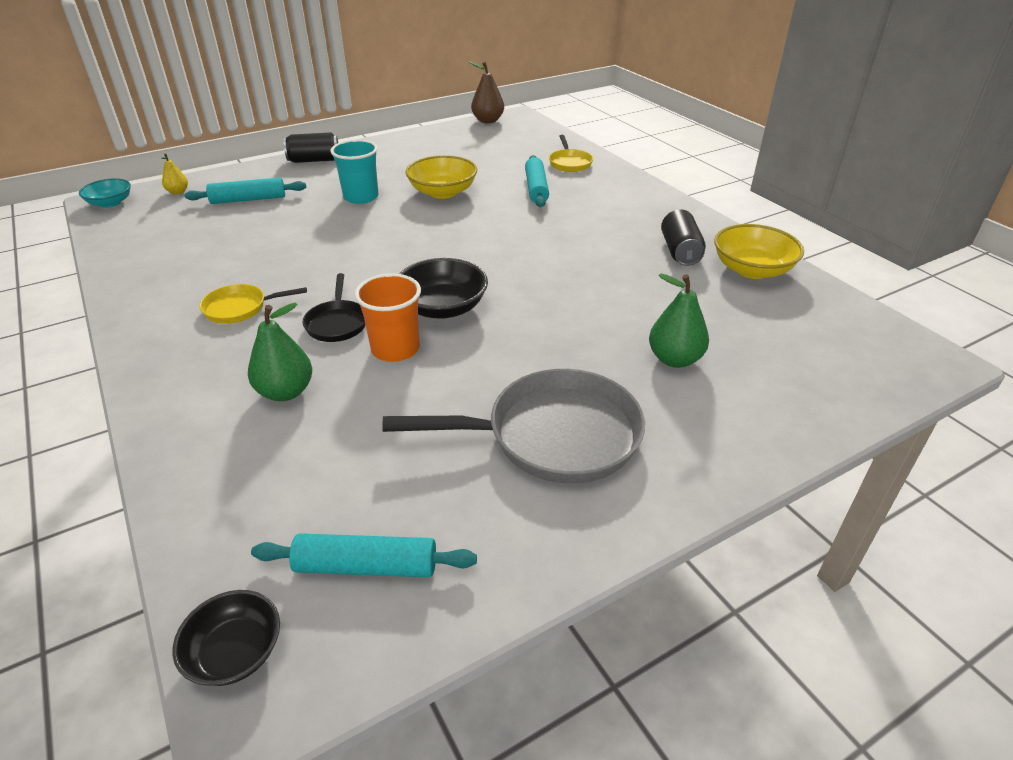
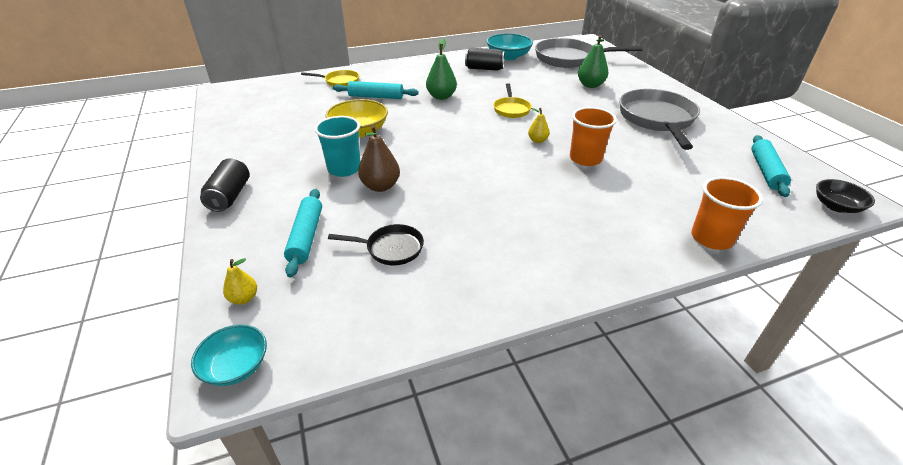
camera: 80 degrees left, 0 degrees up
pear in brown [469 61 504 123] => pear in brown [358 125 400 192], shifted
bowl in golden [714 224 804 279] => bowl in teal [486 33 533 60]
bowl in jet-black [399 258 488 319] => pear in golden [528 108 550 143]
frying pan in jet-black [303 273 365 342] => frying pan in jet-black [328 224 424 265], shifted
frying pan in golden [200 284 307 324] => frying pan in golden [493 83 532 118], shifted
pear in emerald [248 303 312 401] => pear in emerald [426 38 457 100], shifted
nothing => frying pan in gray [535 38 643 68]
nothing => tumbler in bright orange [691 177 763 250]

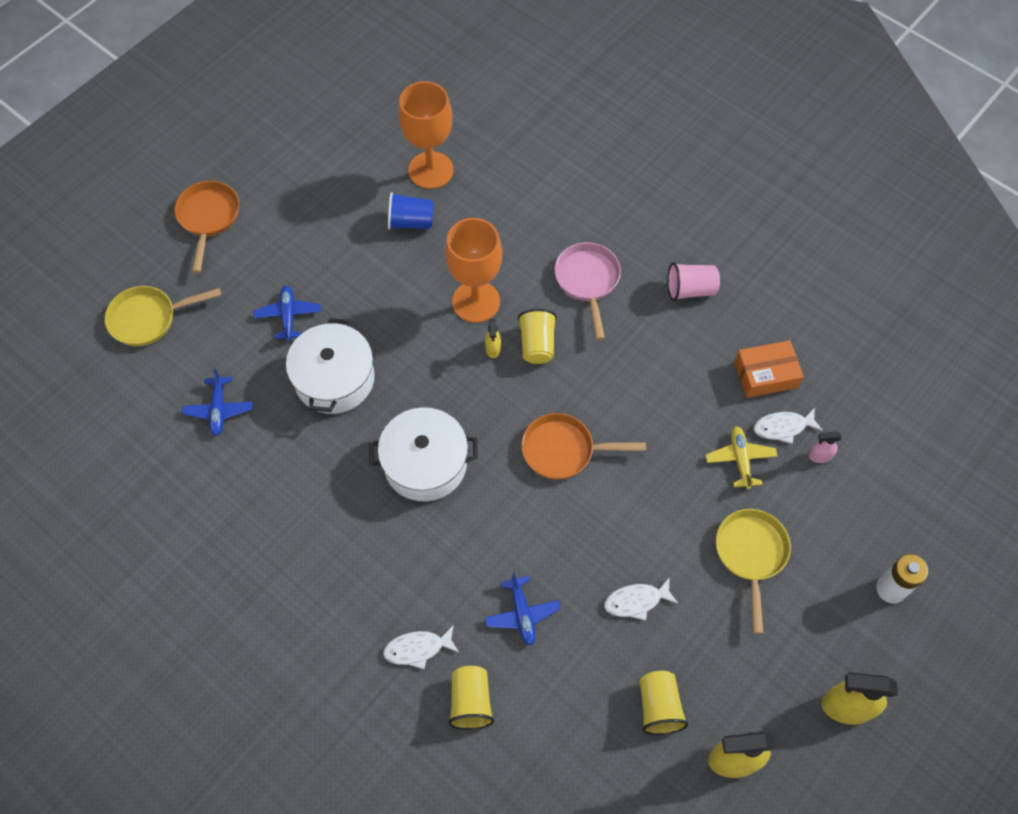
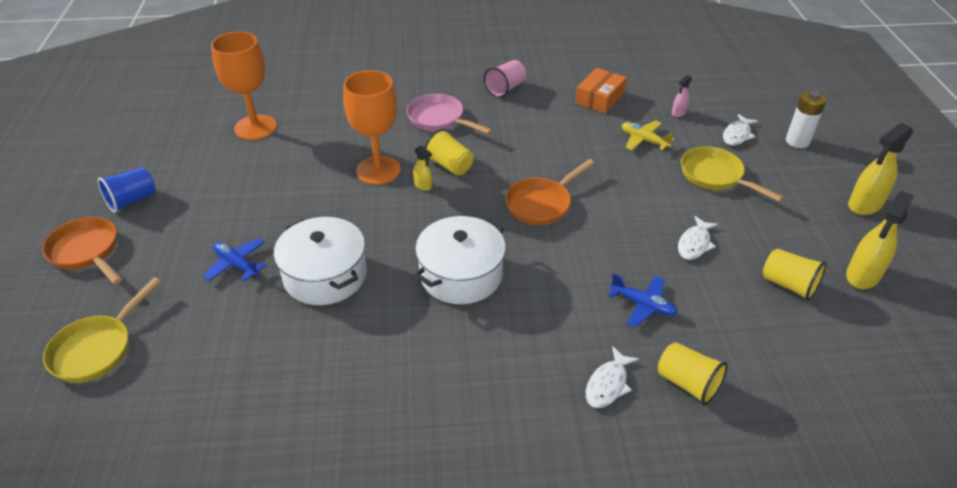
camera: 45 degrees left, 20 degrees down
tumbler in royal blue [388 192 434 230] => tumbler in royal blue [98 167 155 213], shifted
toy plane in royal blue [182 368 253 436] => nothing
toy fish in white [754 408 823 444] => toy fish in white [723 114 758 145], shifted

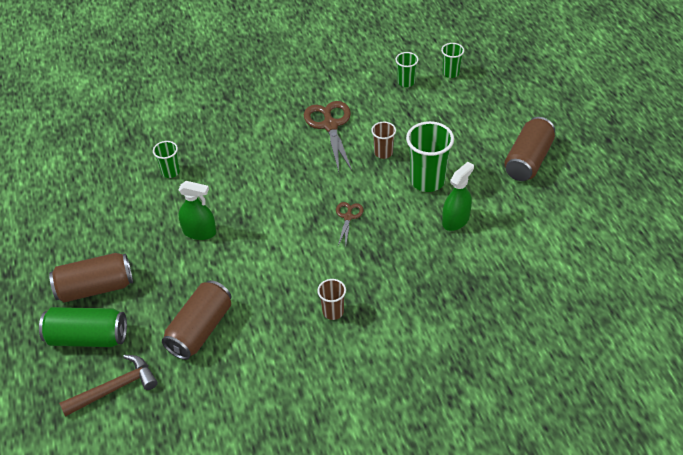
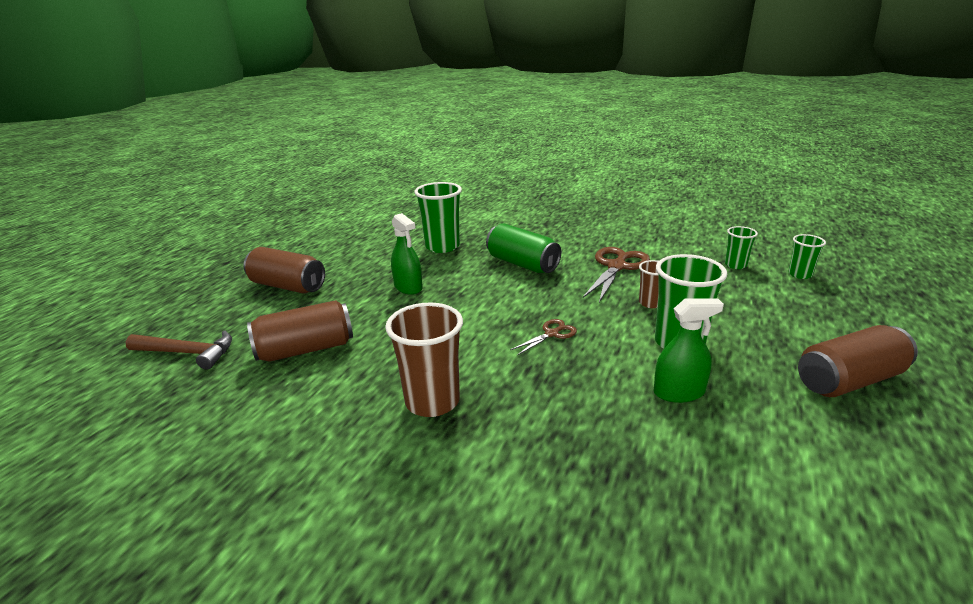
camera: 40 degrees right, 20 degrees down
tumbler in emerald [153 141 180 178] => tumbler in emerald [414 182 462 253], x1.83
tumbler in brown [317 279 346 320] => tumbler in brown [385 302 463 417], x1.83
tin in emerald [39 307 127 347] => tin in emerald [486 223 561 273], shifted

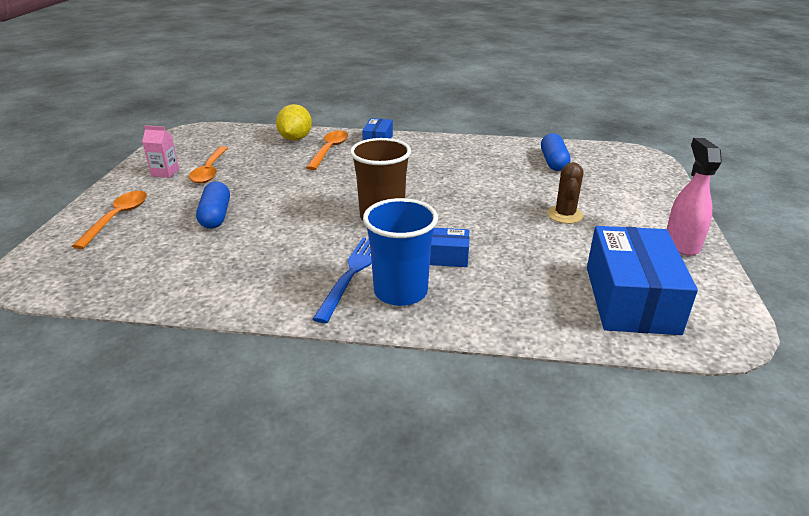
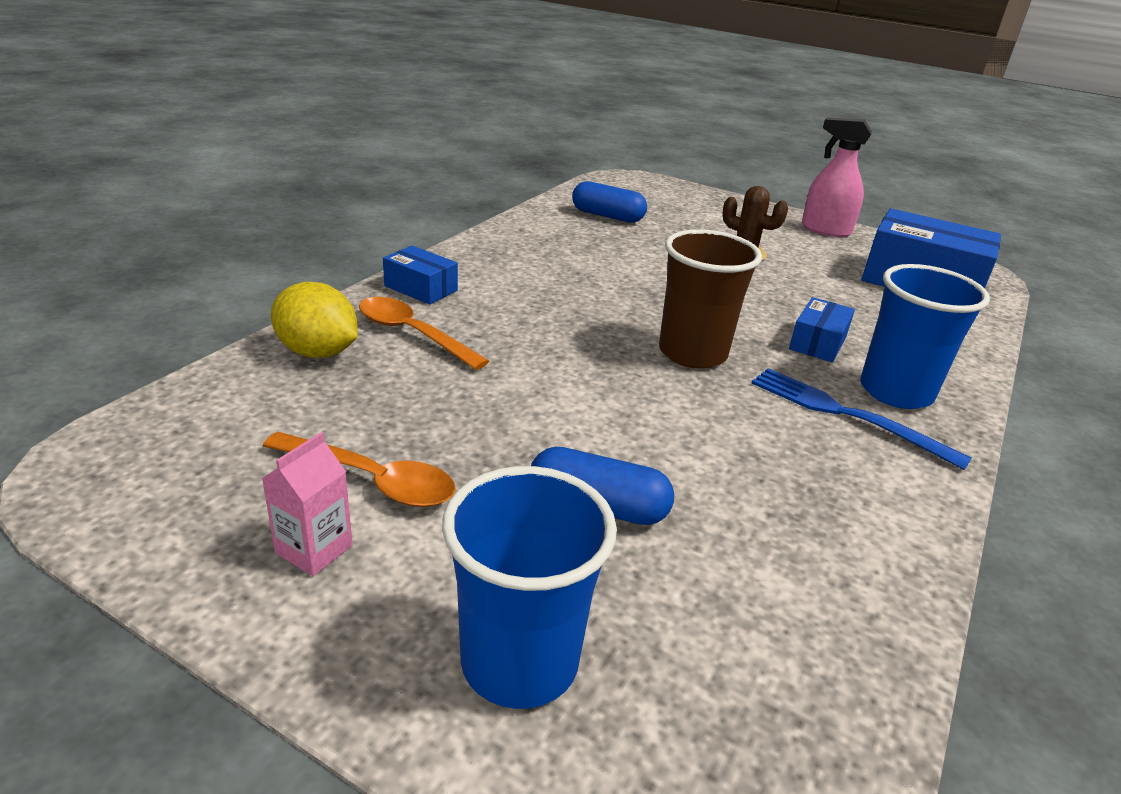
camera: 70 degrees left, 0 degrees up
spoon in bright orange [72 191 147 249] => tumbler in royal blue [442 466 617 709]

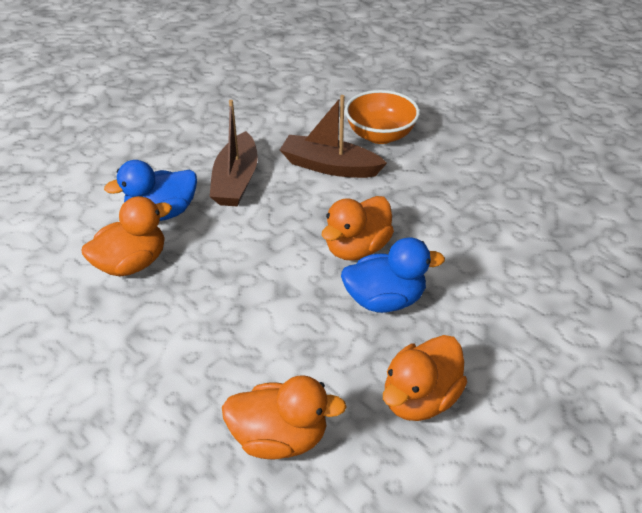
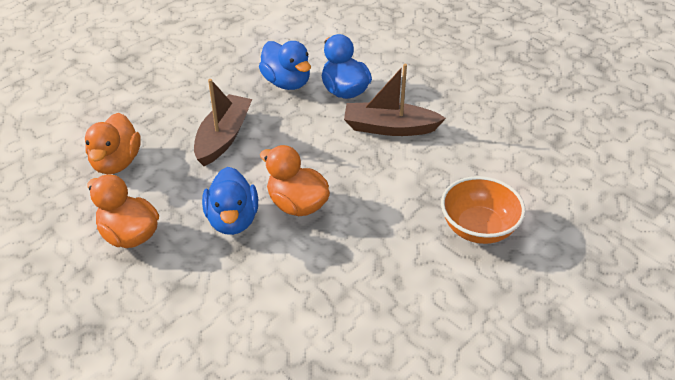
camera: 90 degrees right, 0 degrees up
sailboat in brown [280 95 387 178] => sailboat in brown [194 79 252 166], shifted
toy duck in bright orange [82 196 172 276] => toy duck in royal blue [259 41 311 90]

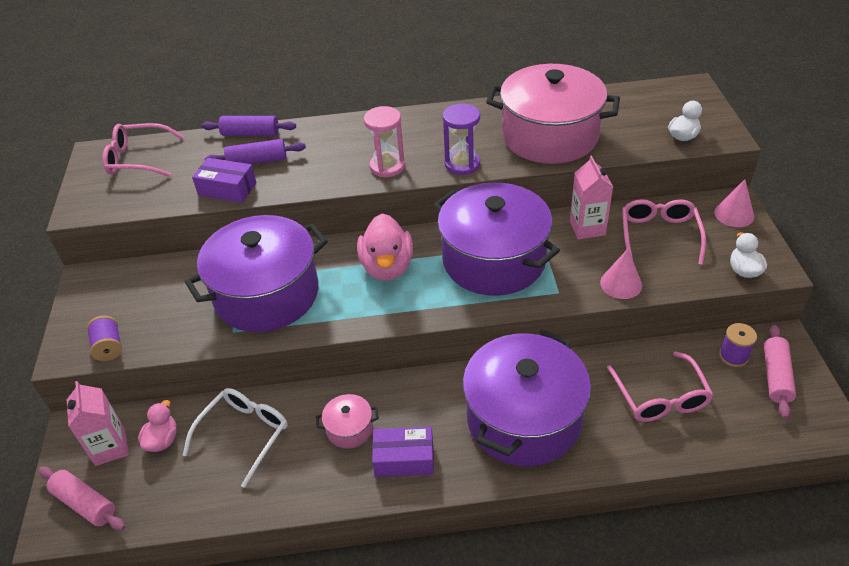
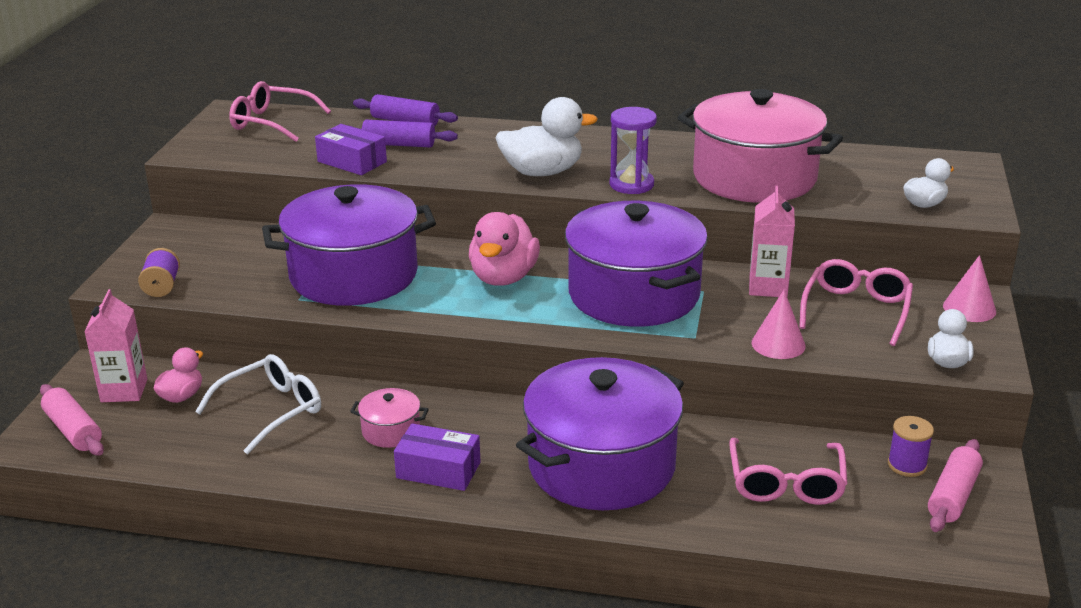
camera: 15 degrees right, 15 degrees down
sand timer in pink [364 106 405 177] => toy duck in white [495 97 598 176]

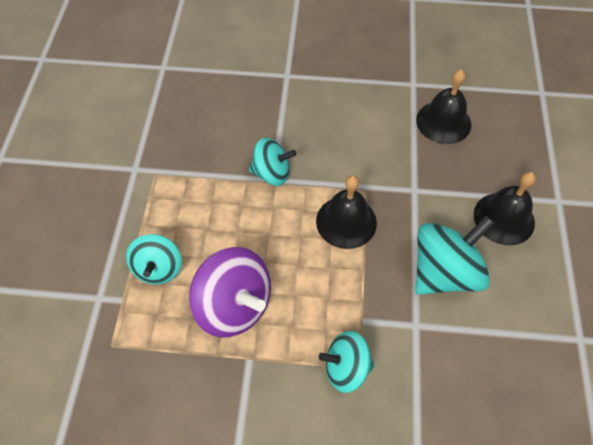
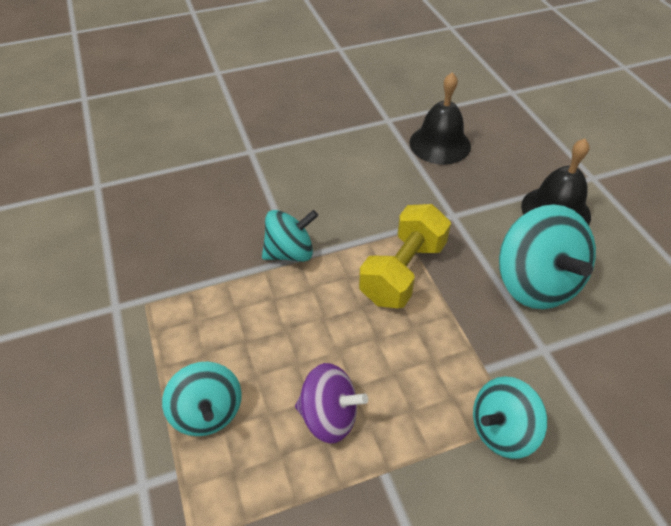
camera: 25 degrees left, 10 degrees down
hand bell in jet-black [316 175 377 249] => dumbbell in golden [359 204 451 308]
spinning top in teal [415 216 494 295] => spinning top in teal [499 204 596 309], 135 degrees clockwise
spinning top in purple [189 247 271 338] => spinning top in purple [295 363 368 444], x0.63

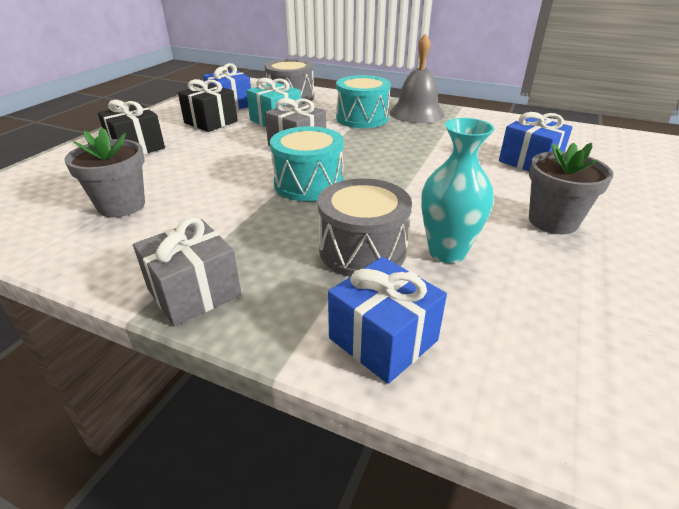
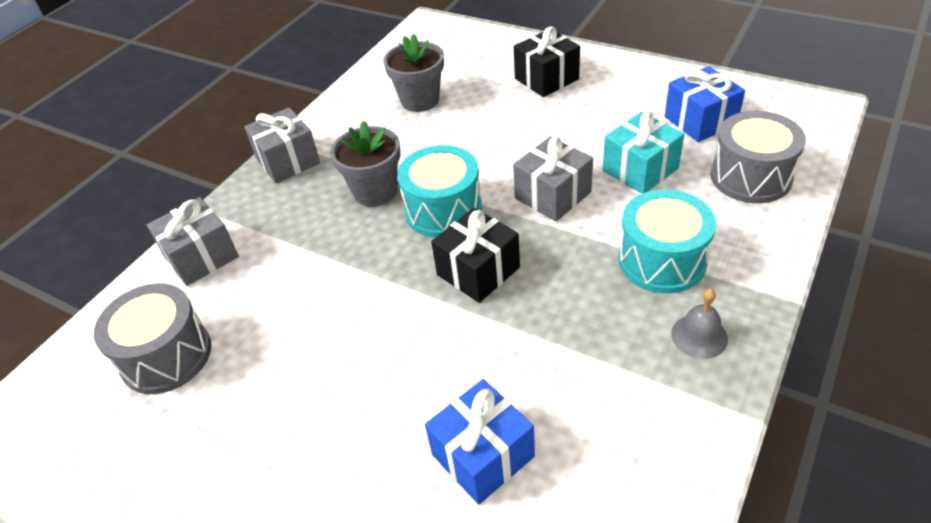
camera: 100 degrees right, 10 degrees up
hand bell in gray [390 34 445 123] => hand bell in gray [671 289 728 359], x0.54
wrapped gift in jet-black [178 79 238 132] => wrapped gift in jet-black [431 208 520 303], shifted
flower vase in teal [421 118 495 263] => nothing
flower pot in gray [529 143 613 234] => flower pot in gray [330 120 401 207], shifted
drum in gray [318 178 412 277] => drum in gray [94 283 211 394], shifted
wrapped gift in royal blue [328 257 447 384] => wrapped gift in gray [147 197 239 286]

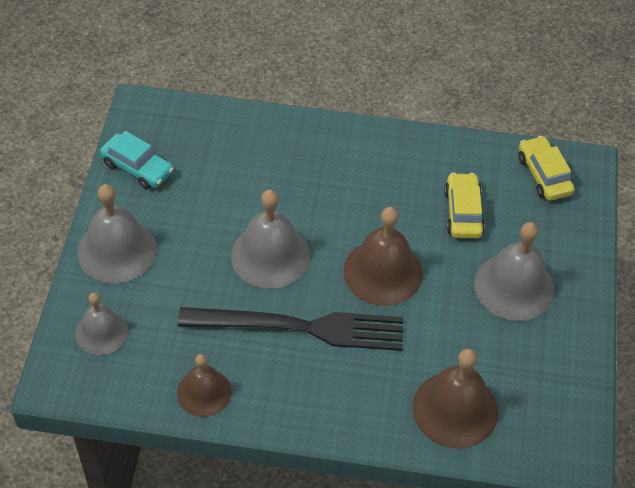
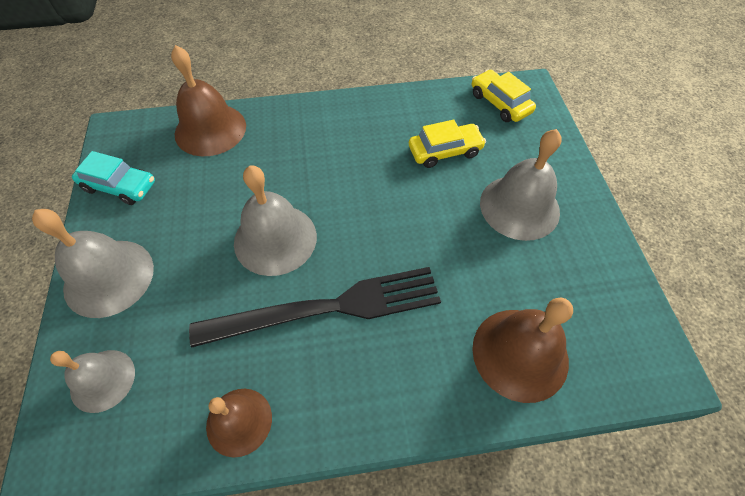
camera: 15 degrees left, 5 degrees up
car in golden [444 172 485 238] => car in golden [409 120 486 168], 90 degrees clockwise
hand bell in brown [343 207 423 306] => hand bell in brown [171 45 246 156], shifted

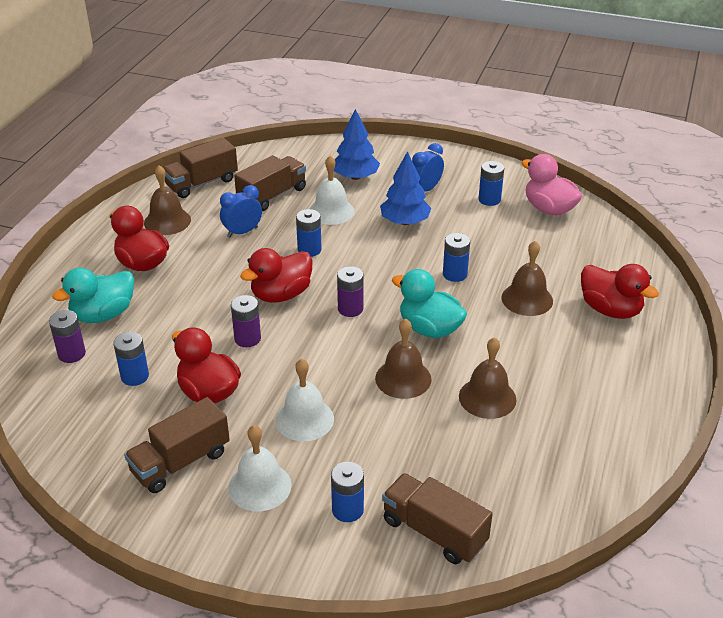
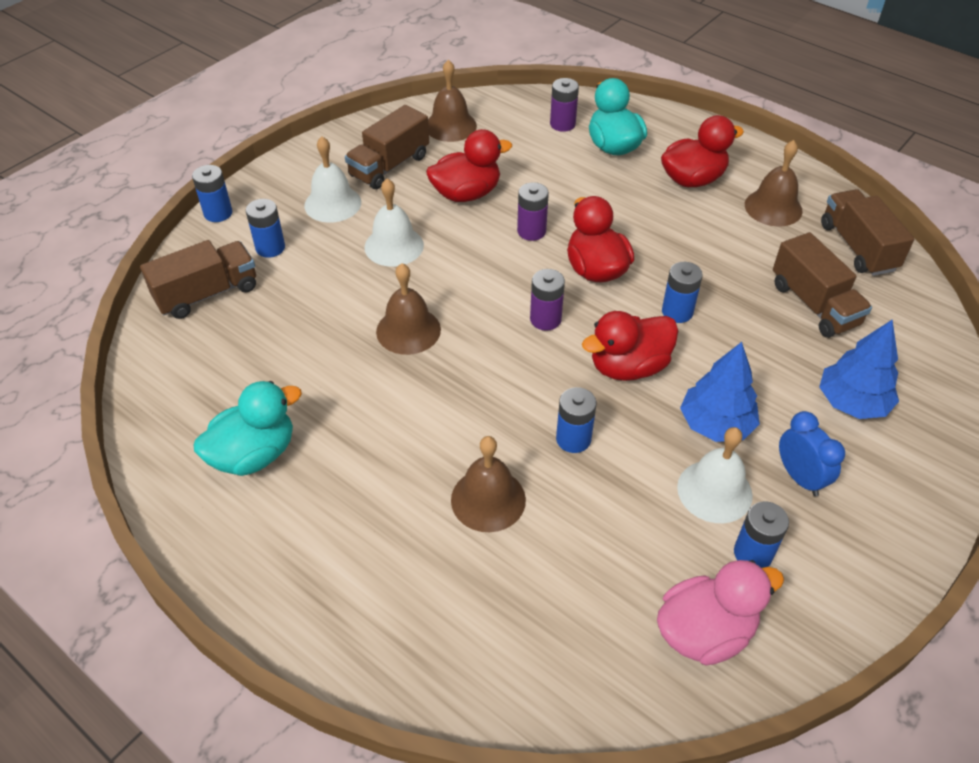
camera: 110 degrees right, 10 degrees up
hand bell in white [309 156 355 225] => hand bell in white [677 427 753 523], shifted
alarm clock in royal blue [220 185 262 237] => nothing
toy duck in red [581 264 659 319] => toy duck in red [582 311 678 381], shifted
toy duck in teal [392 269 467 338] => toy duck in teal [194 381 302 476], shifted
AA battery in royal blue [113 332 149 386] => AA battery in royal blue [192 165 232 222], shifted
hand bell in brown [459 337 516 419] => hand bell in brown [428 60 477 142], shifted
lorry in brown [124 397 230 493] => lorry in brown [345 105 429 189], 120 degrees counterclockwise

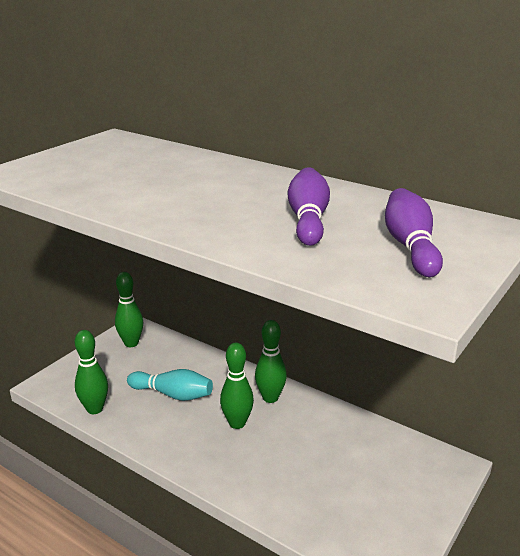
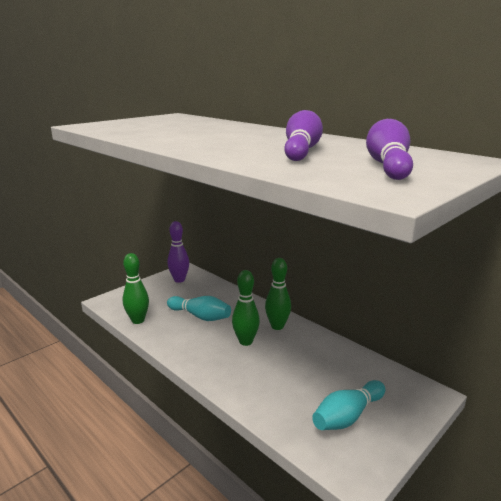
camera: 10 degrees right, 5 degrees down
tenpin in emerald [115 272 143 347] => tenpin in purple [167 221 189 283]
nothing => tenpin in teal [312 380 385 430]

